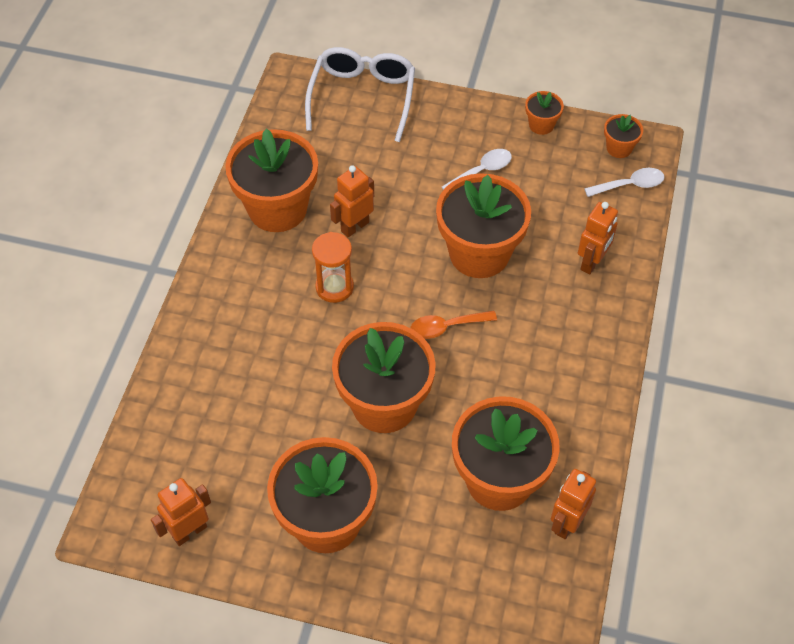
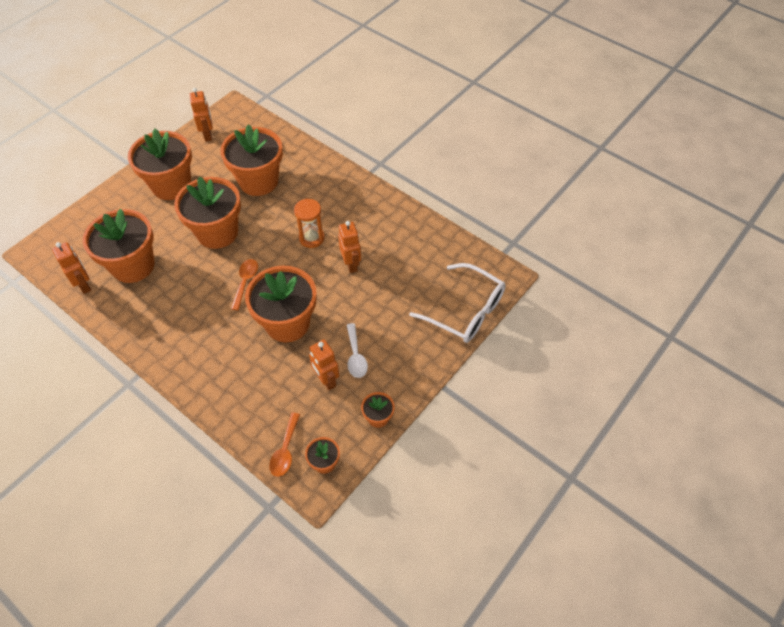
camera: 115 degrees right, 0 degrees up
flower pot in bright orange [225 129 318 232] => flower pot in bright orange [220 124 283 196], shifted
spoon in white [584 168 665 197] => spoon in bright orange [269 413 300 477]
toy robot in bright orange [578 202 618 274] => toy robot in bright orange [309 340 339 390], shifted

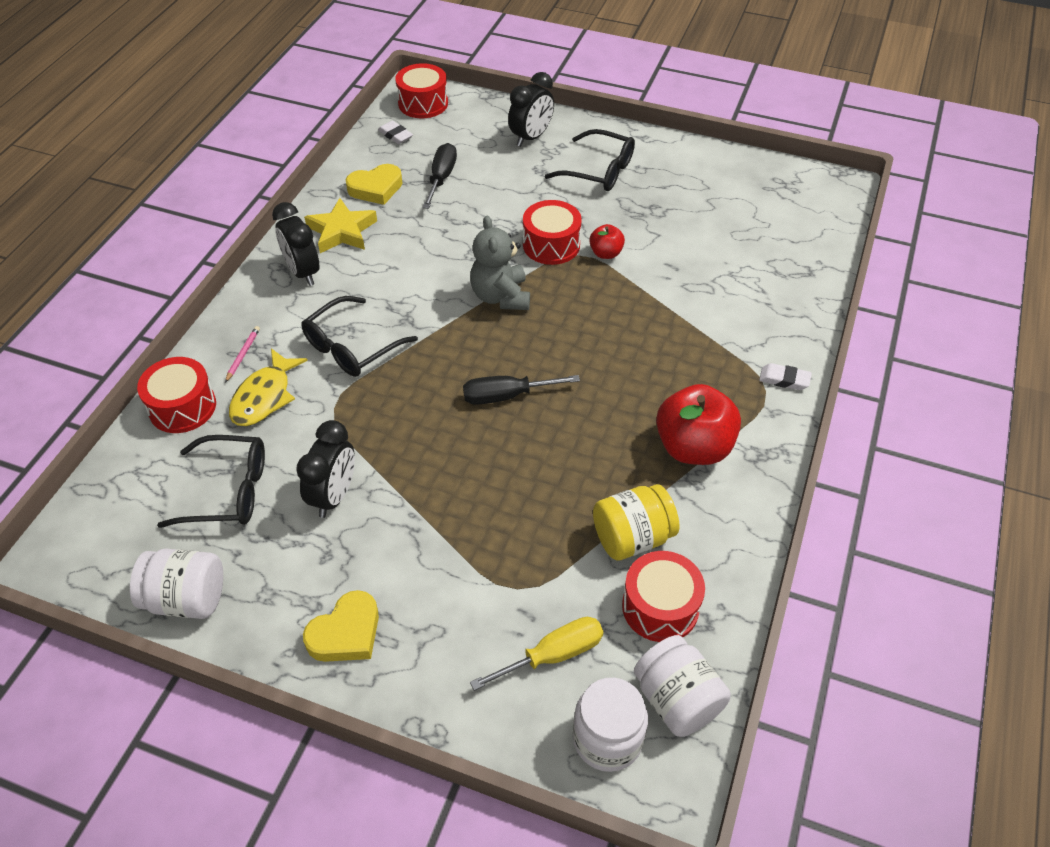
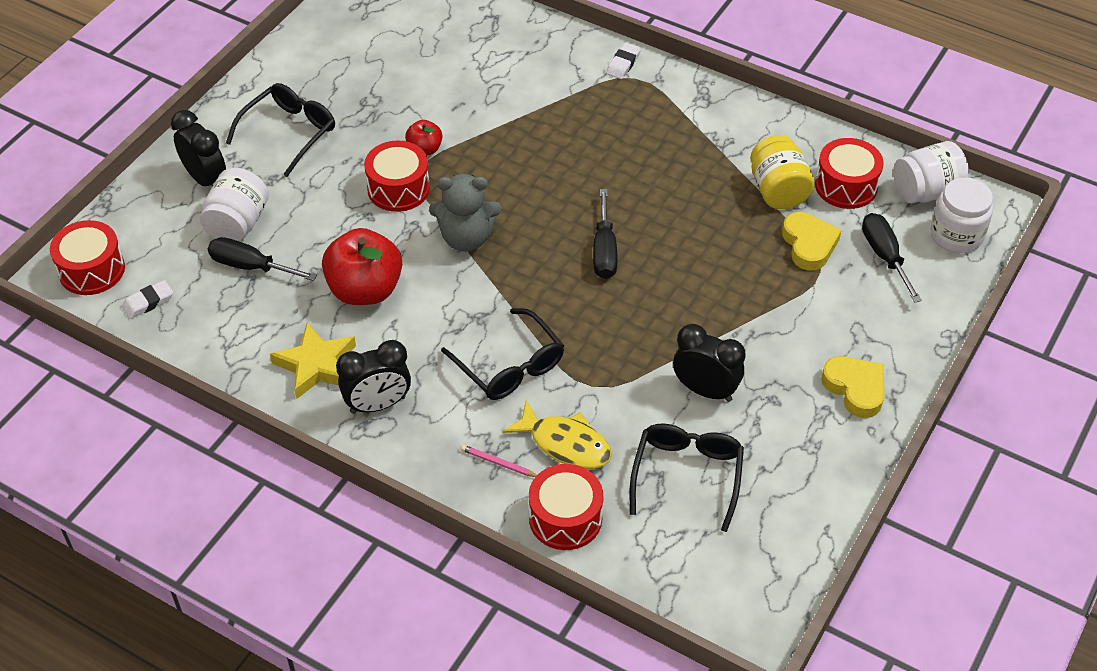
camera: 80 degrees left, 0 degrees up
heart in golden [346 164 402 205] => heart in golden [782 212 842 270], shifted
toy apple in red [656 384 741 465] => toy apple in red [322 228 402 305], shifted
jar in white [130 549 223 619] => jar in white [200 168 269 241], shifted
flat screwdriver in golden [470 617 603 691] => flat screwdriver in jet-black [862 213 922 303]

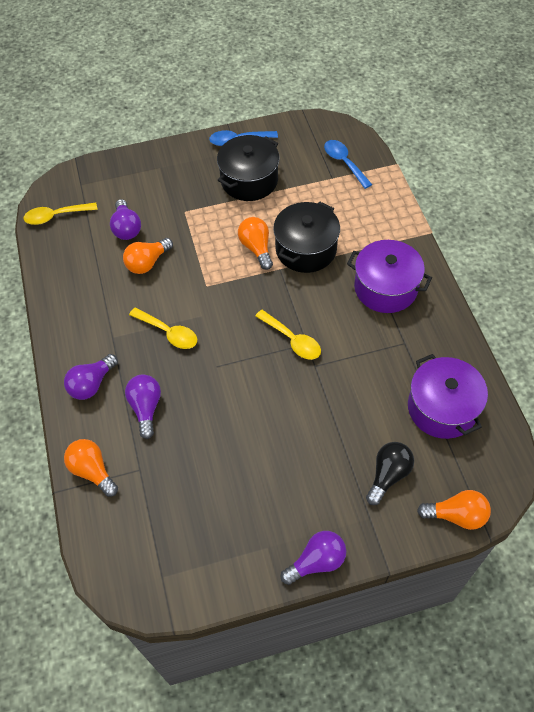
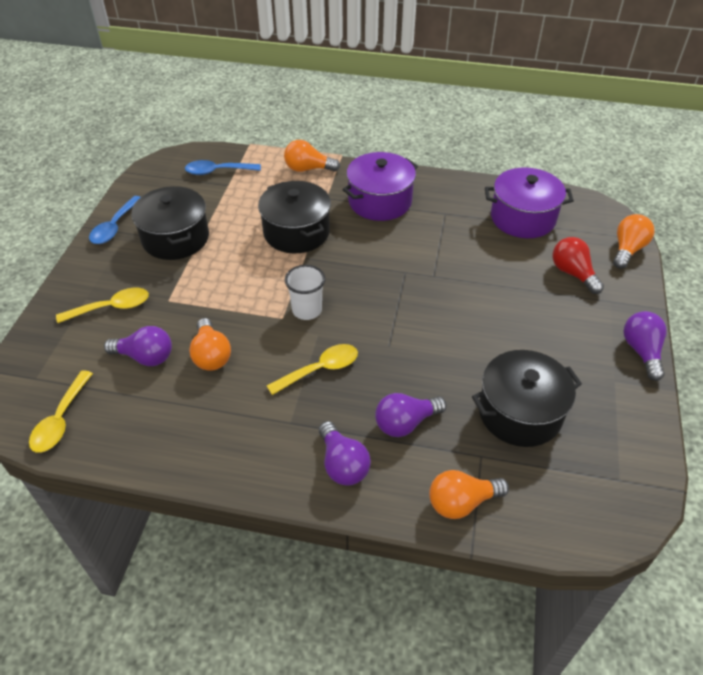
camera: 65 degrees left, 10 degrees down
light bulb in bright orange [238 217 273 270] => light bulb in bright orange [284 140 340 172], shifted
spoon in golden [255 310 321 360] => spoon in golden [56 288 149 323], shifted
light bulb in purple [125 374 161 439] => light bulb in purple [375 393 447 437], 45 degrees counterclockwise
light bulb in jet-black [366 442 414 505] => light bulb in red [553 237 604 294]
nothing => tumbler in white [285 265 325 320]
nothing => cooking pot in jet-black [472 350 582 447]

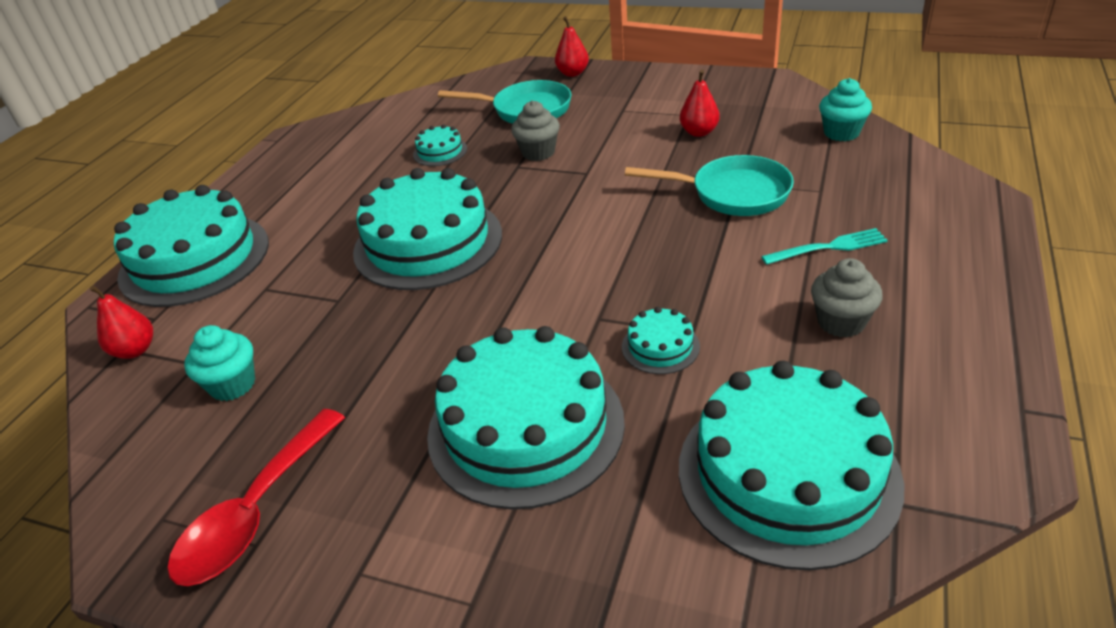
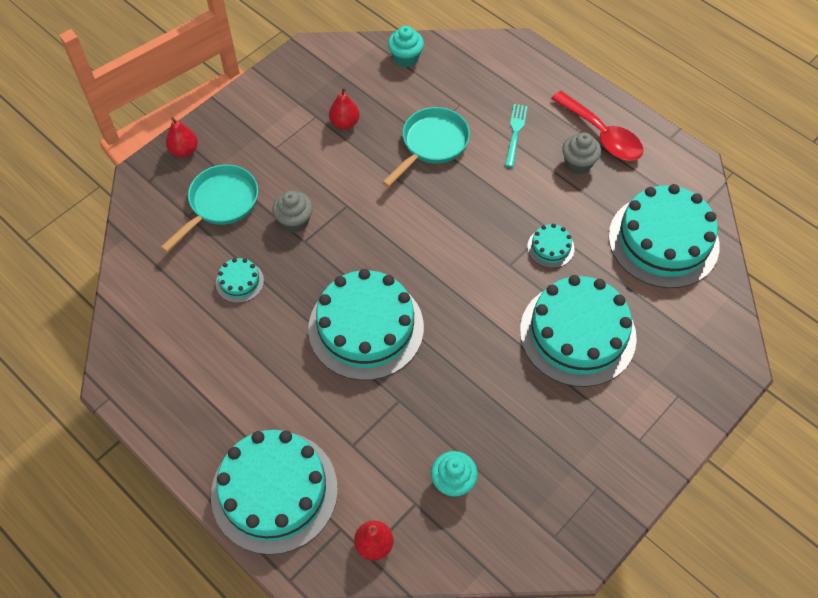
camera: 70 degrees left, 20 degrees up
spoon in red [167 409 345 586] => spoon in red [551 91 643 161], shifted

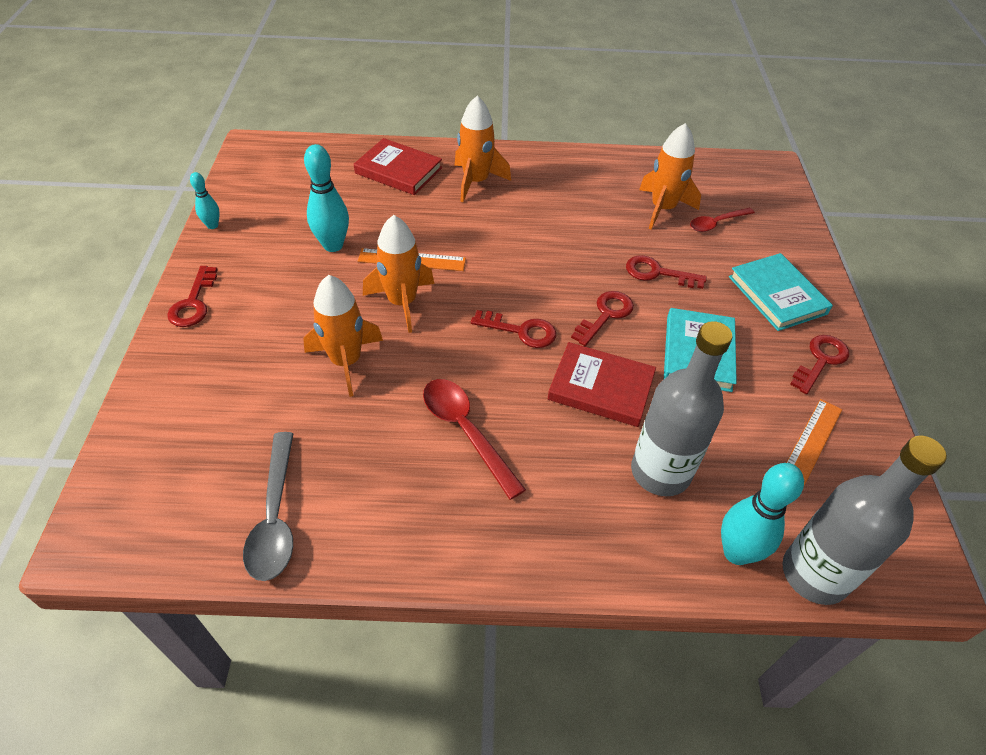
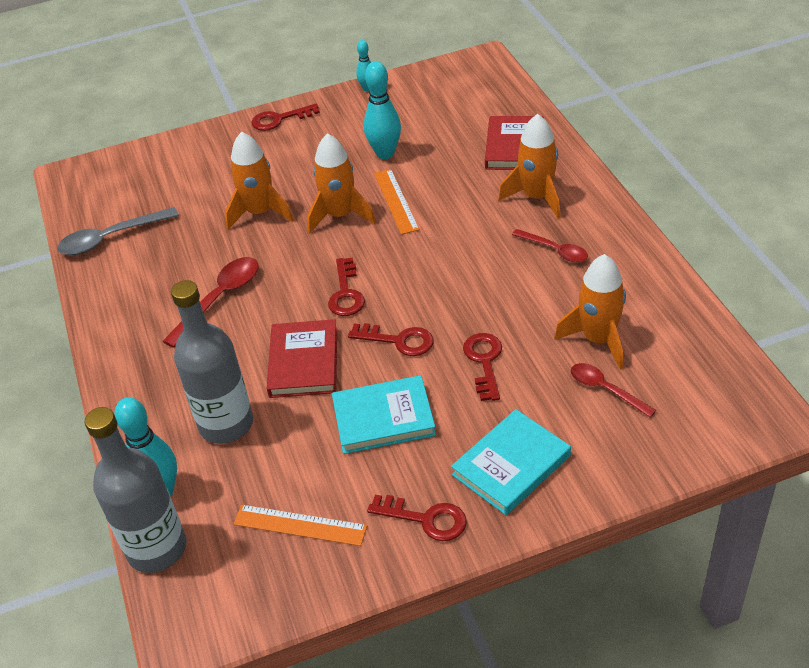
camera: 75 degrees right, 5 degrees down
nothing => spoon in red [512 229 588 262]

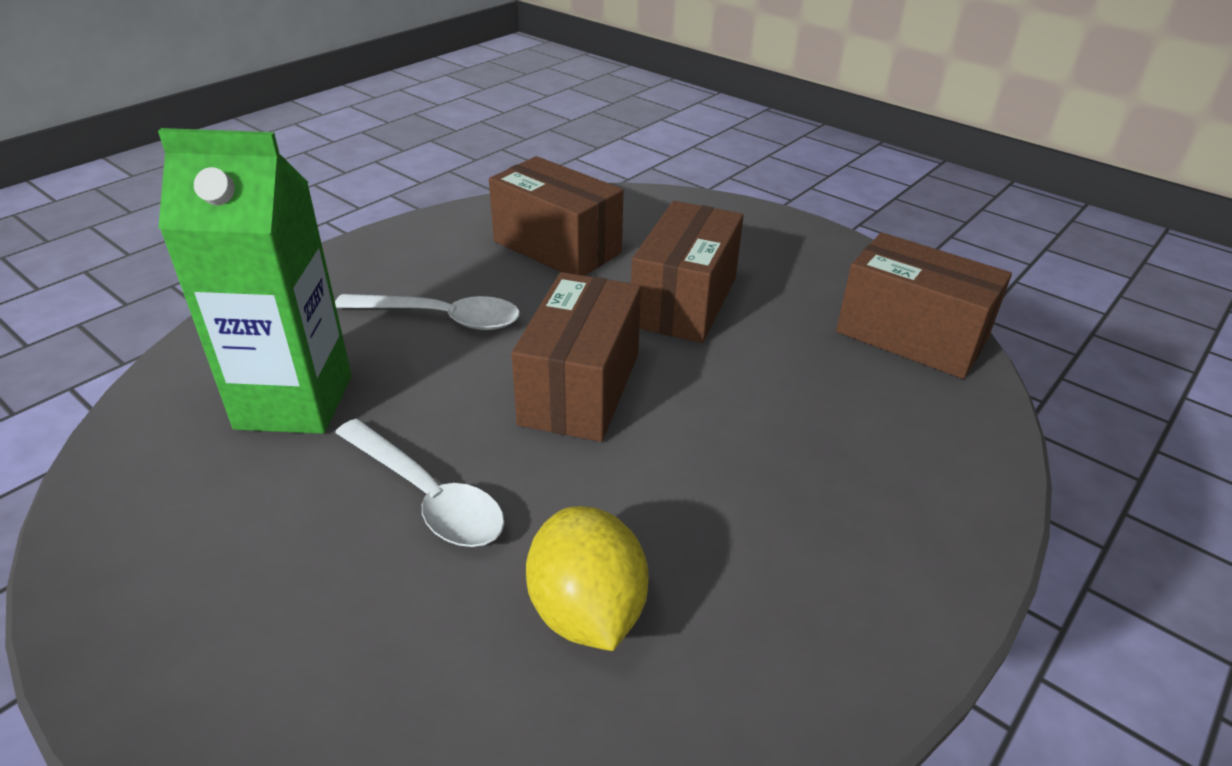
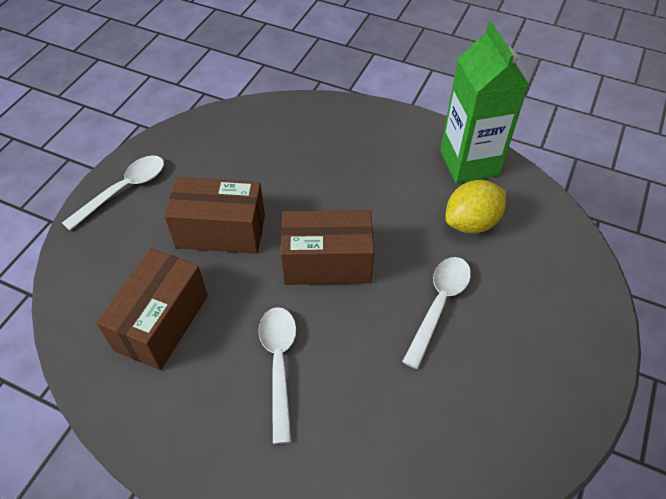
camera: 105 degrees left, 15 degrees up
juice carton in emerald [158 128 352 434] => juice carton in emerald [440 22 529 183], shifted
parcel in brown [836 233 1012 379] => nothing
nothing => spoon in white [62 155 164 231]

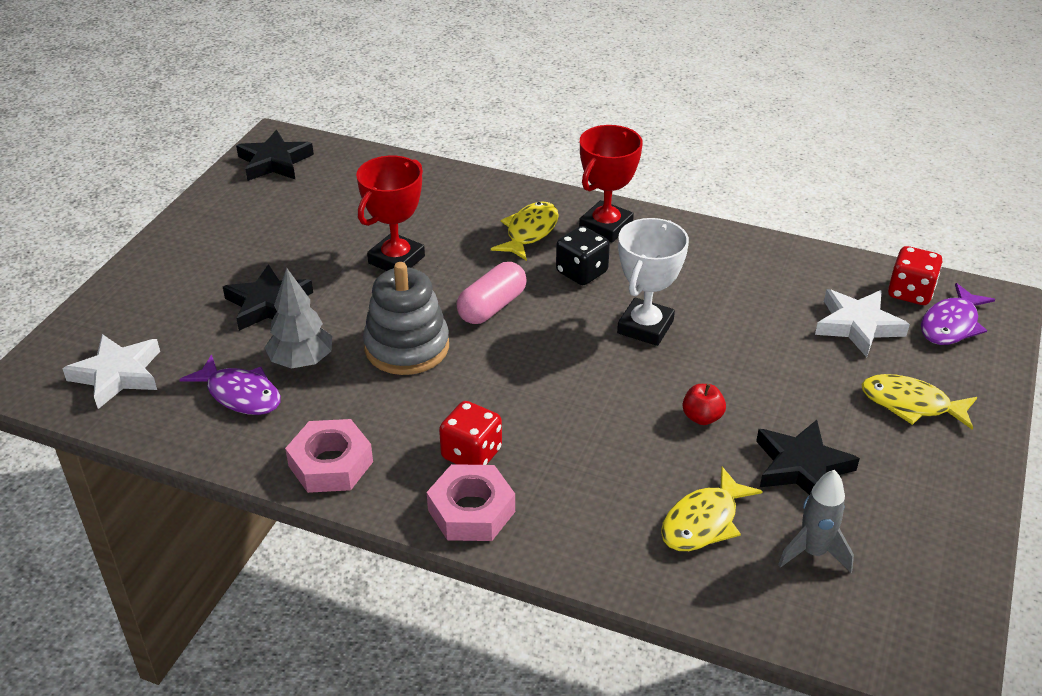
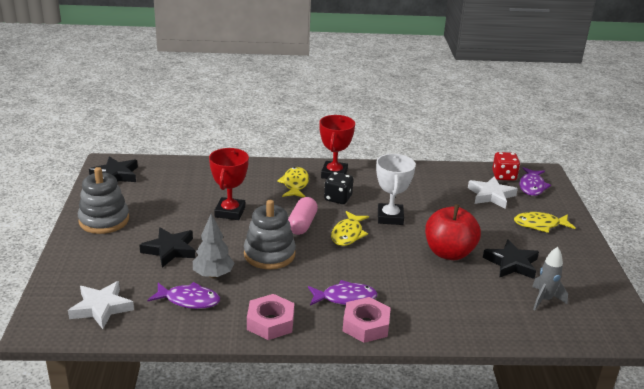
camera: 25 degrees left, 10 degrees down
toy apple in red [683 384 726 425] => toy apple in red [425 204 481 260], x2.29
dice in red [439 401 502 465] => toy fish in purple [308 280 377 305]
toy fish in golden [661 467 763 551] => toy fish in golden [331 211 369 246], shifted
nothing => stacking rings in gray [78 167 129 234]

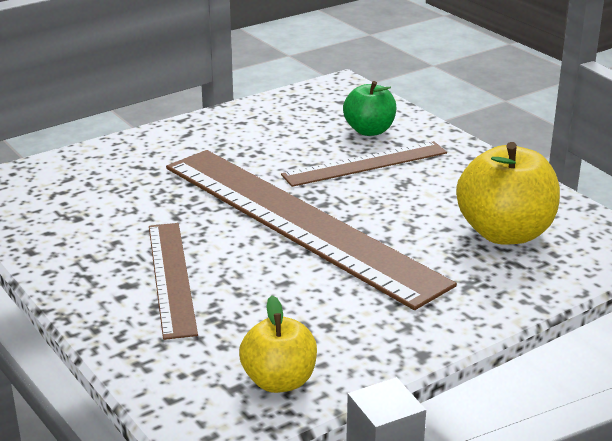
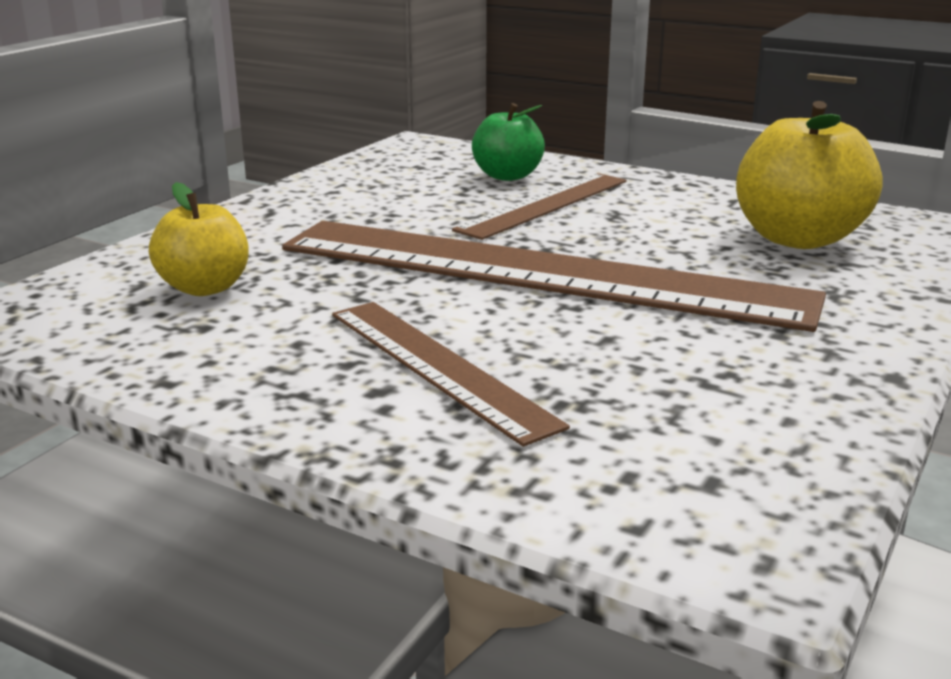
camera: 25 degrees left, 5 degrees down
toy apple in golden [239 296 317 393] => toy apple in golden [149 182 249 296], shifted

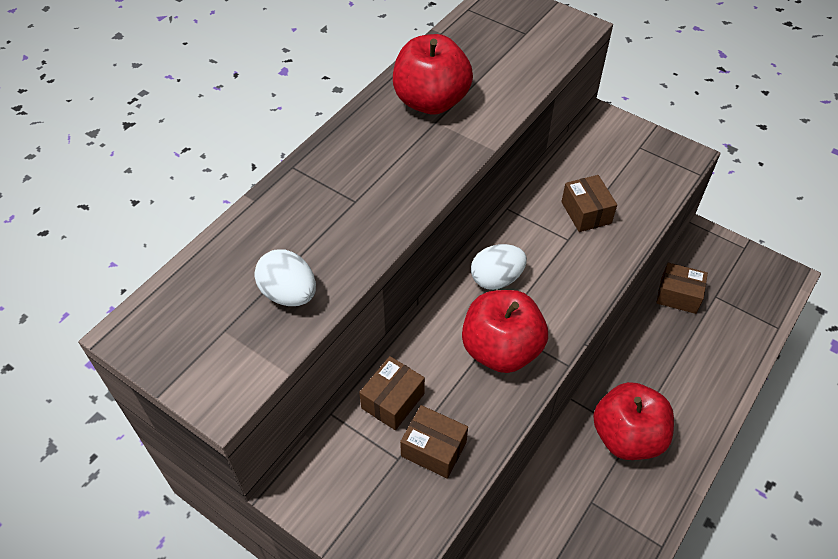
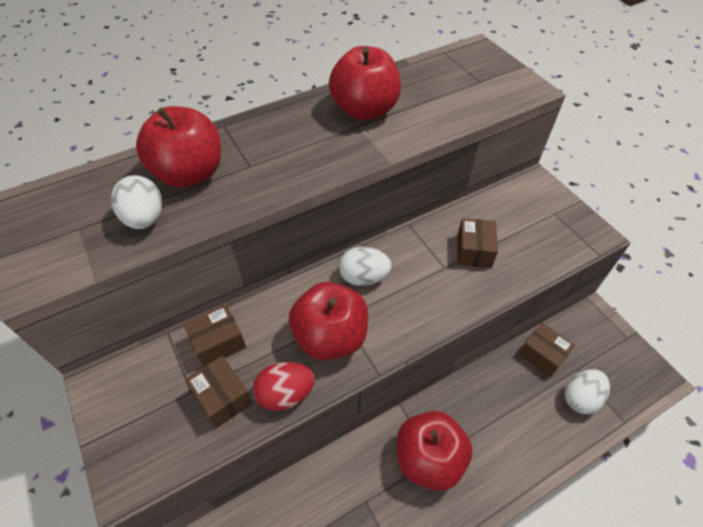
camera: 25 degrees right, 0 degrees up
nothing => toy apple in red [136 106 221 188]
nothing => toy egg in red [253 362 315 411]
nothing => toy egg in white [565 369 610 414]

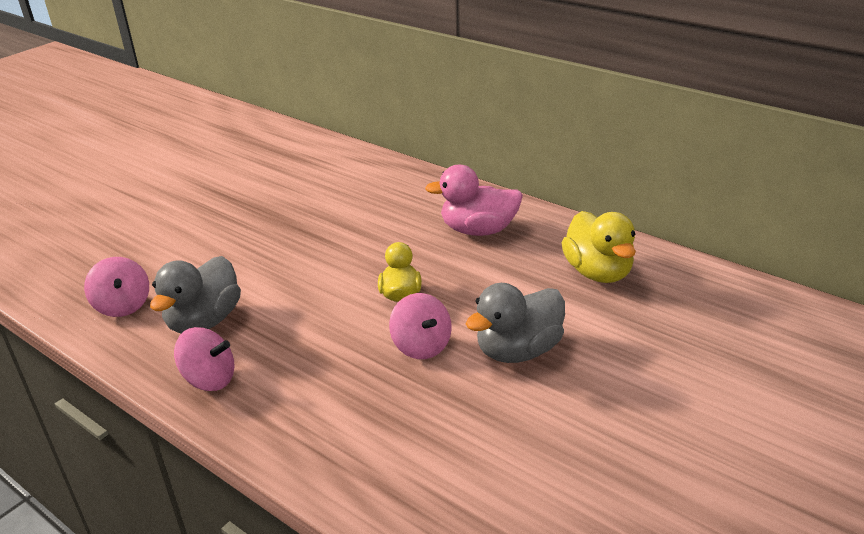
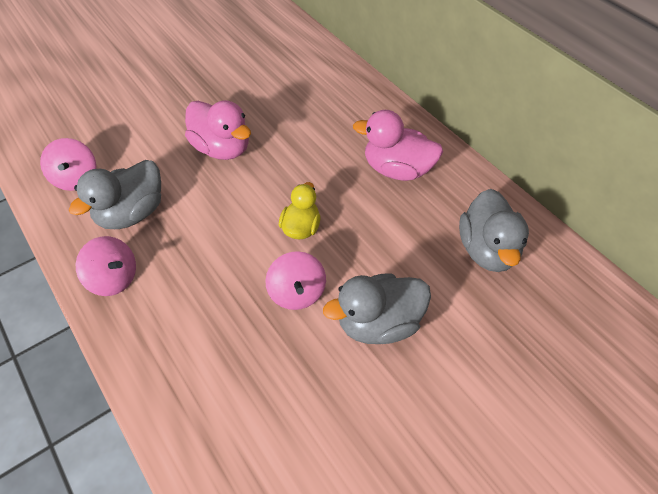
camera: 15 degrees right, 20 degrees up
toy duck in golden [562 211 636 283] => toy duck in gray [459 189 529 272]
nothing => toy duck in pink [185 100 251 160]

